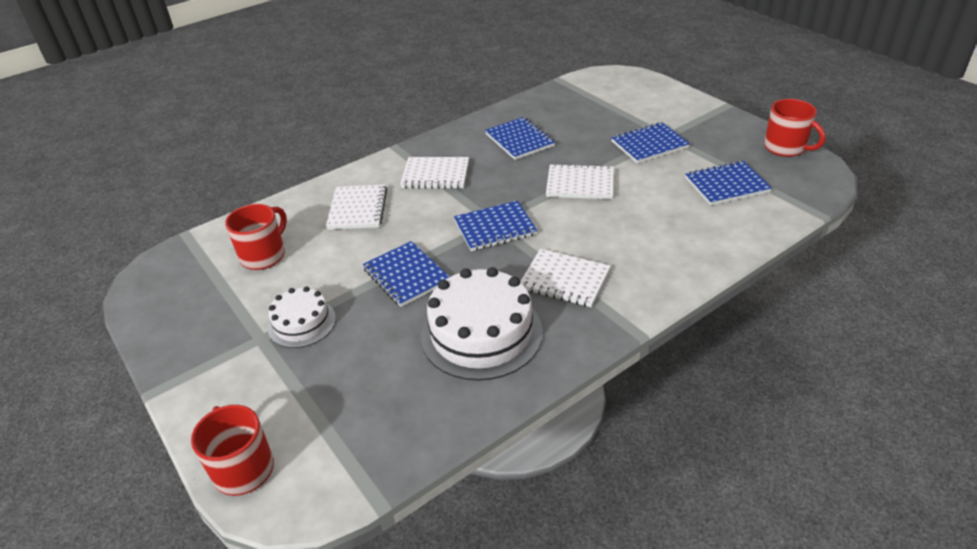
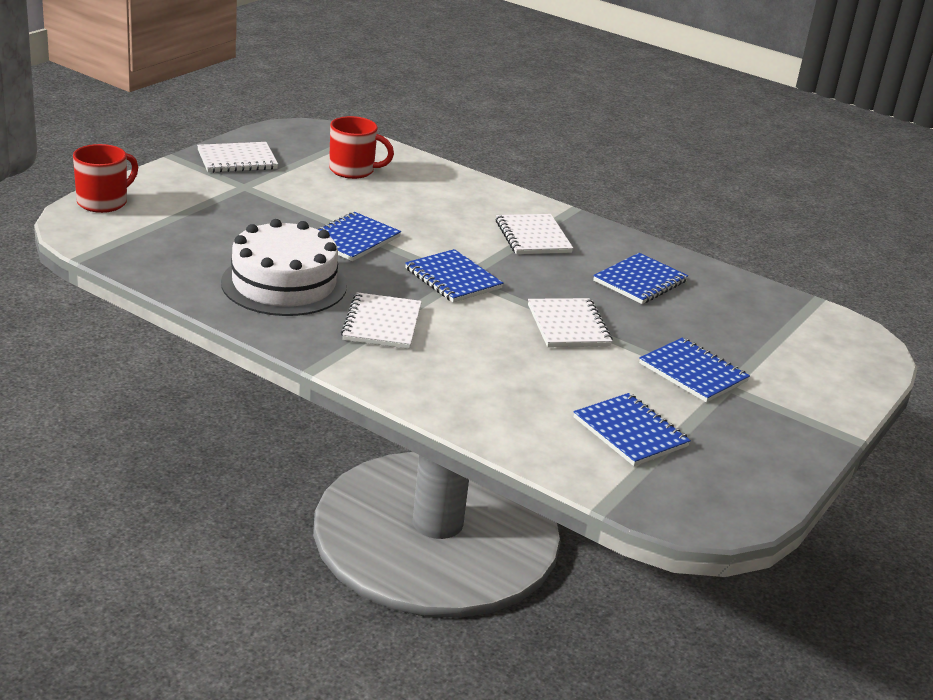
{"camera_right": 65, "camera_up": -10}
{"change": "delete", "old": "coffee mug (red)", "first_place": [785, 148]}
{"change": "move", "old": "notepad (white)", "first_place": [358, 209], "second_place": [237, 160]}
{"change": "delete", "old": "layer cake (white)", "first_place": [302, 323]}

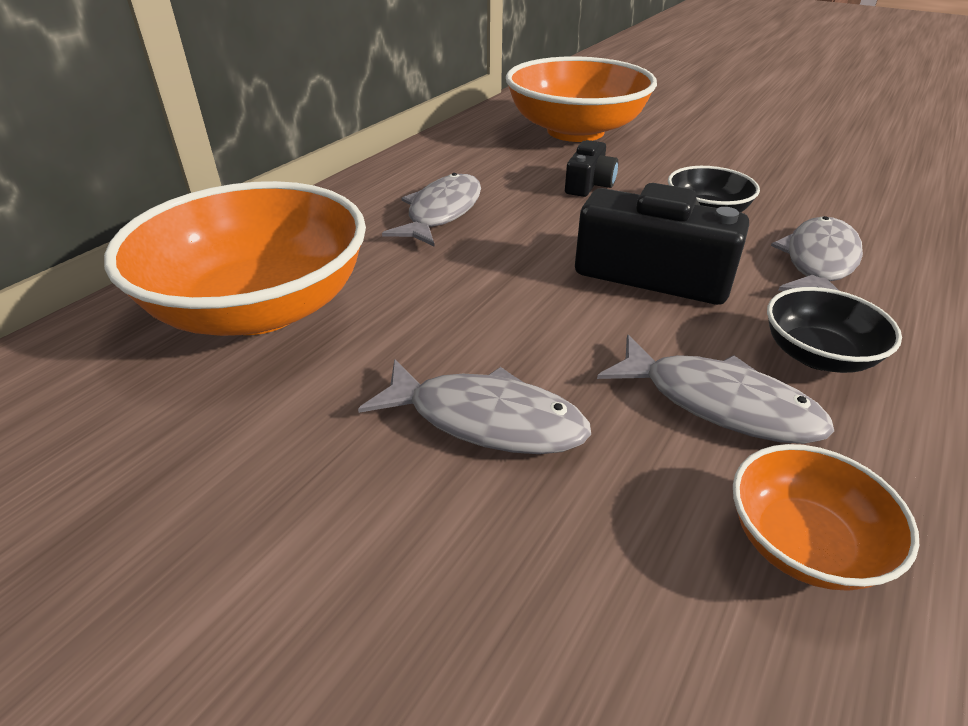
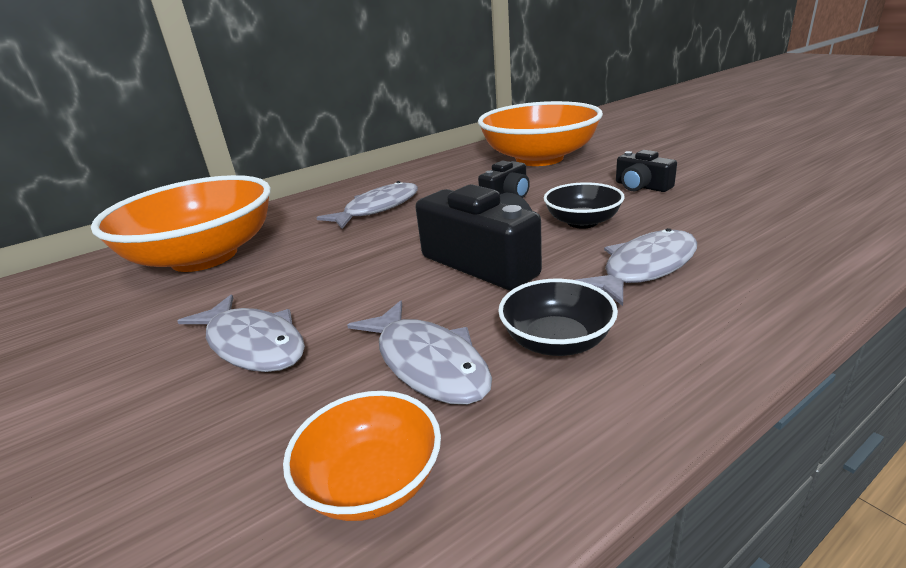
{"camera_right": 25, "camera_up": -10}
{"change": "insert", "new": "camera (ebony)", "second_place": [641, 186]}

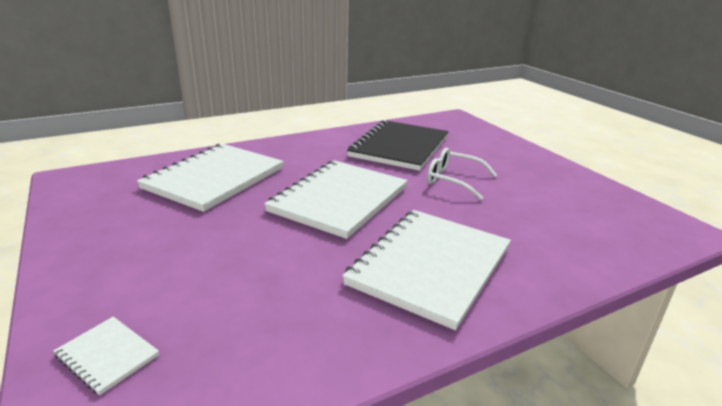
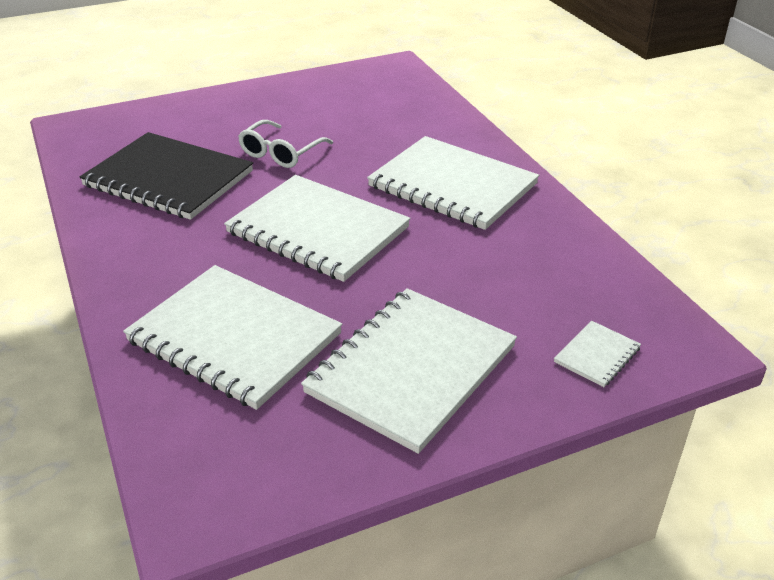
{"camera_right": -85, "camera_up": 10}
{"change": "insert", "new": "notepad (white)", "second_place": [411, 369]}

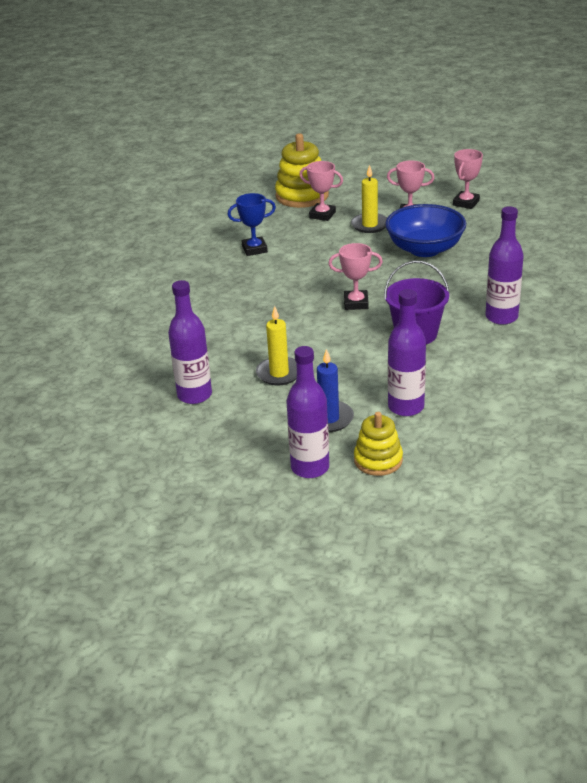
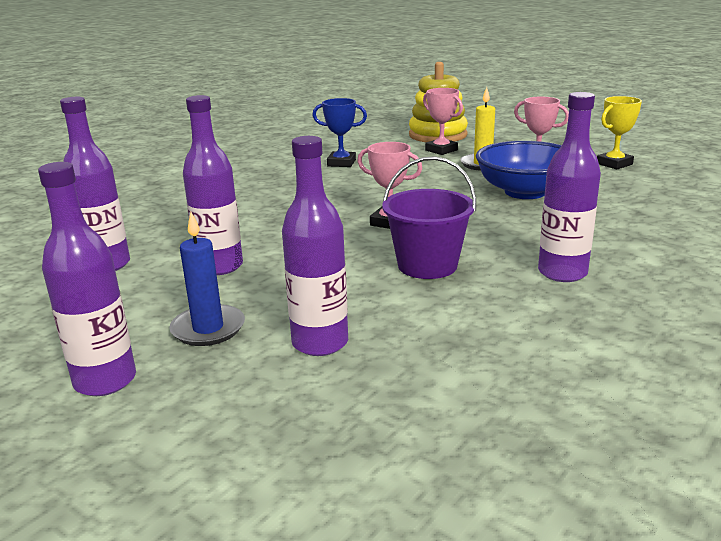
{"camera_right": 25, "camera_up": -10}
{"change": "recolor", "old": "trophy (pink)", "new": "trophy (golden)", "first_place": [466, 203], "second_place": [614, 164]}
{"change": "replace", "old": "candle (golden)", "new": "drink bottle (royal purple)", "first_place": [279, 373], "second_place": [220, 266]}
{"change": "delete", "old": "ring stacker (golden)", "first_place": [378, 460]}

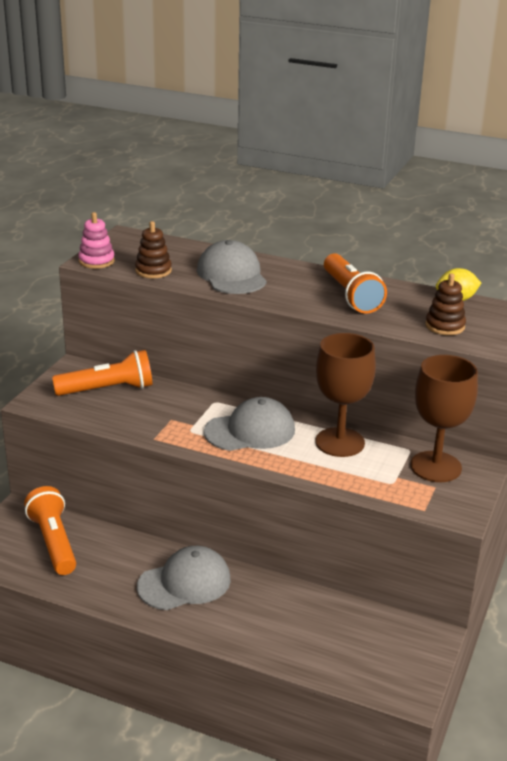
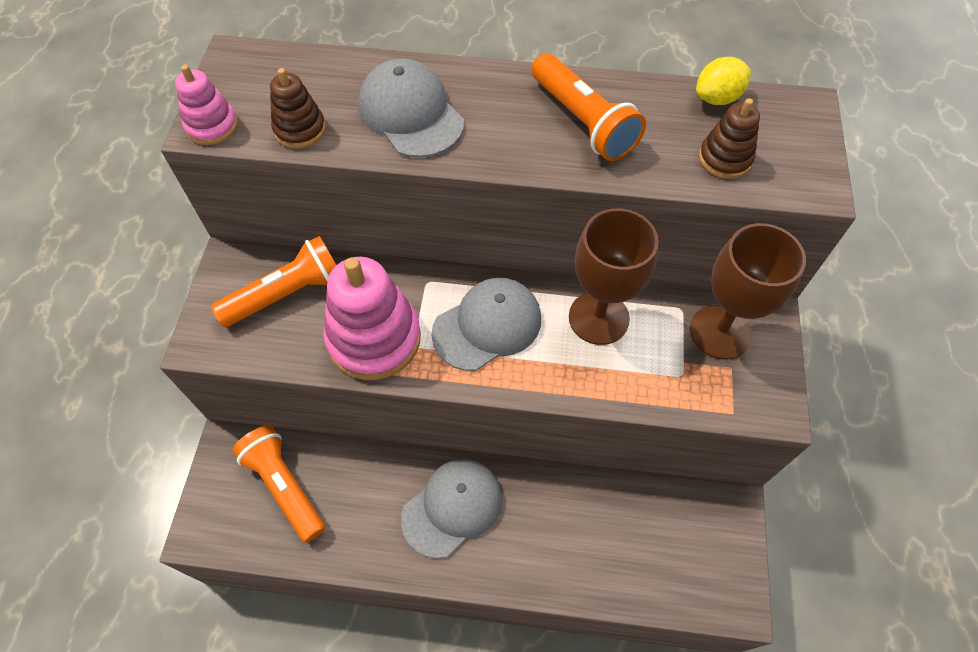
{"camera_right": -15, "camera_up": 30}
{"change": "insert", "new": "ring stacker (pink)", "second_place": [374, 338]}

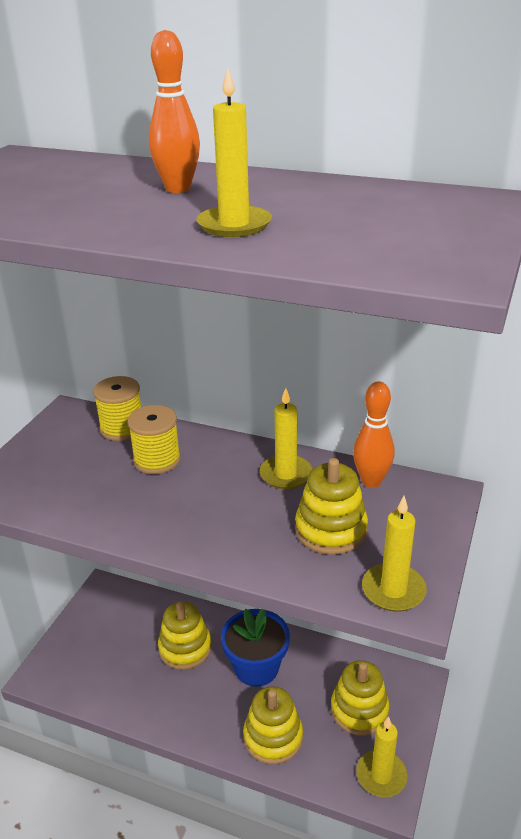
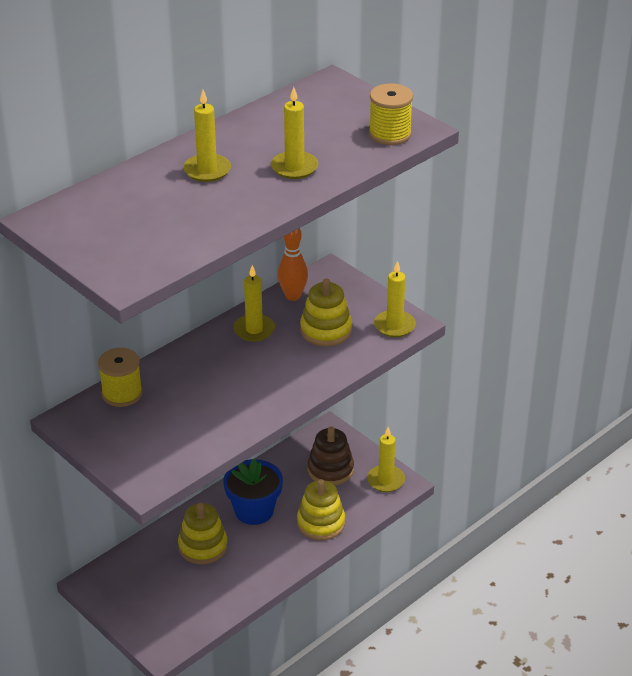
{"camera_right": -65, "camera_up": 5}
{"change": "replace", "old": "skittle (orange-coloured)", "new": "candle (golden)", "first_place": [178, 189], "second_place": [207, 170]}
{"change": "move", "old": "bobbin (golden)", "first_place": [157, 460], "second_place": [390, 134]}
{"change": "recolor", "old": "ring stacker (golden)", "new": "ring stacker (dark brown)", "first_place": [359, 710], "second_place": [330, 470]}

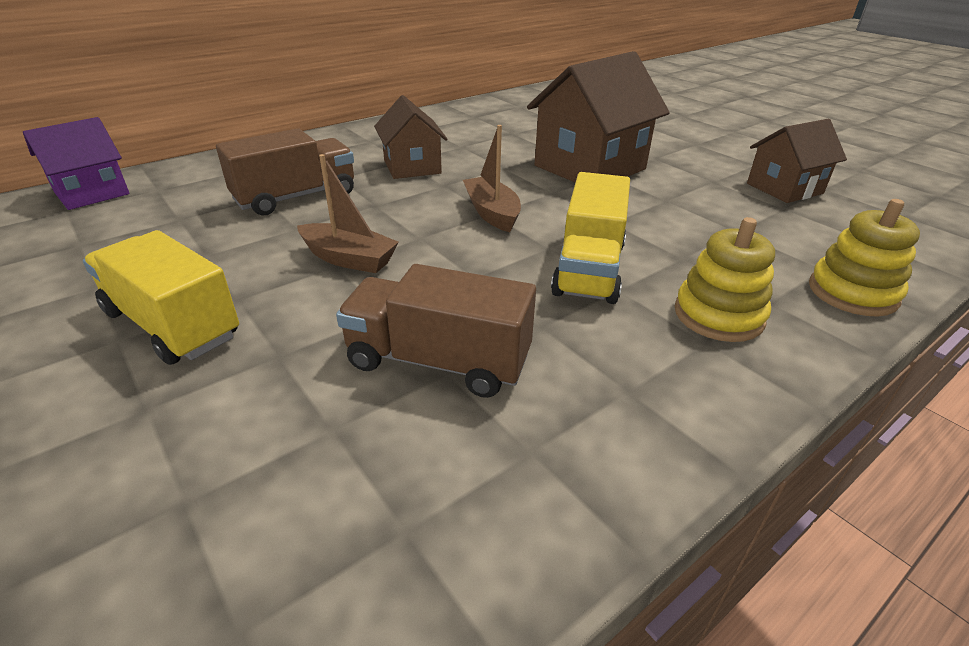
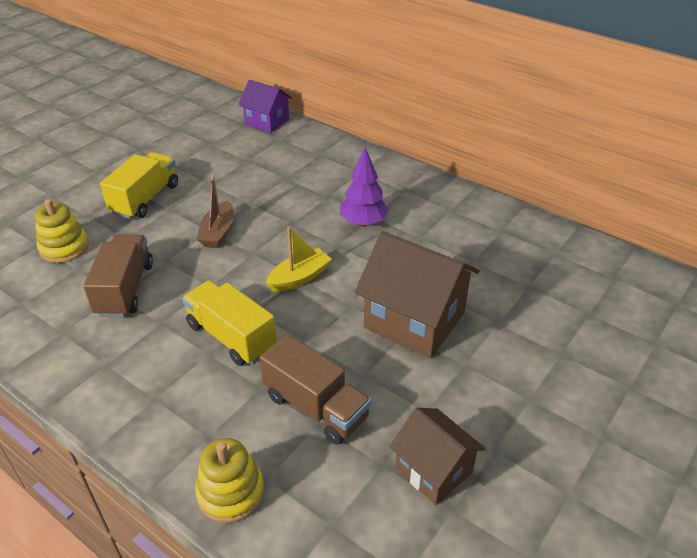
{"camera_right": 75, "camera_up": 5}
{"change": "replace", "old": "toy house (dark brown)", "new": "tree (royal purple)", "first_place": [412, 167], "second_place": [363, 223]}
{"change": "recolor", "old": "boat (dark brown)", "new": "boat (golden)", "first_place": [492, 213], "second_place": [299, 278]}
{"change": "move", "old": "lorry (dark brown)", "first_place": [296, 197], "second_place": [316, 407]}
{"change": "rotate", "old": "lorry (golden)", "first_place": [589, 269], "second_place": [231, 336], "degrees": 45}
{"change": "move", "old": "ring stacker (golden)", "first_place": [718, 315], "second_place": [64, 248]}

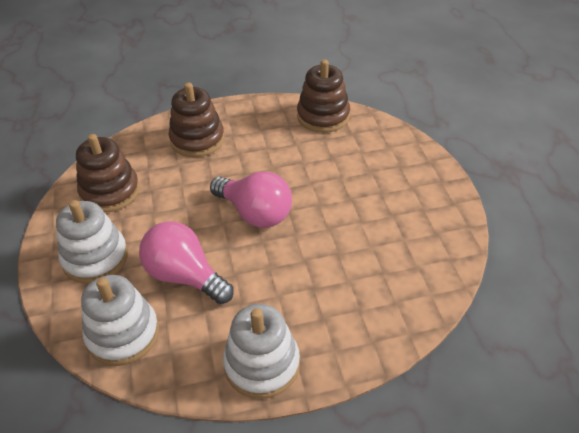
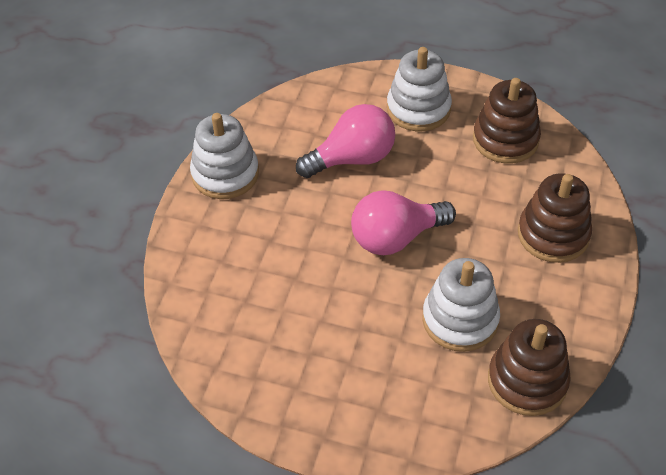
{"camera_right": 120, "camera_up": 5}
{"change": "move", "old": "ring stacker (white)", "first_place": [123, 334], "second_place": [460, 320]}

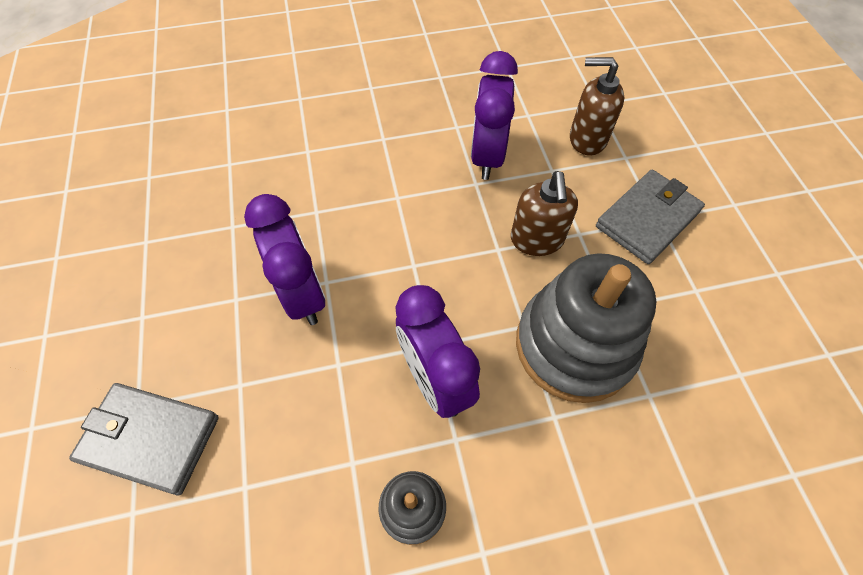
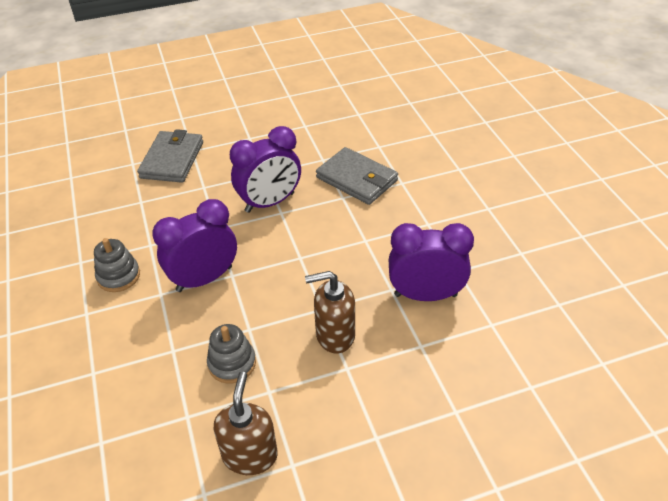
{"camera_right": 85, "camera_up": -15}
{"change": "move", "old": "pump bottle (dark brown)", "first_place": [587, 139], "second_place": [250, 455]}
{"change": "move", "old": "card wallet (grey)", "first_place": [647, 219], "second_place": [357, 179]}
{"change": "resize", "old": "ring stacker (grey)", "first_place": [574, 345], "second_place": [232, 363], "factor": 0.48}

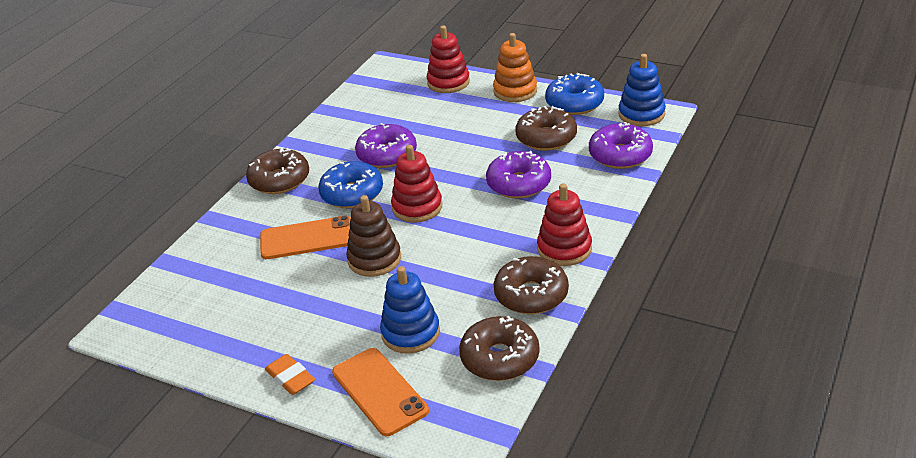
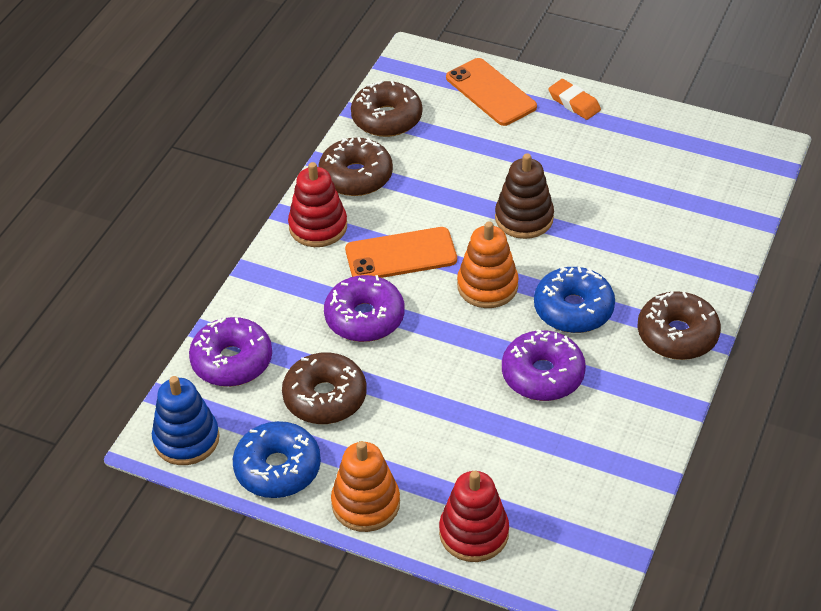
{"camera_right": 175, "camera_up": 10}
{"change": "recolor", "old": "ring stacker (red)", "new": "ring stacker (orange-coloured)", "first_place": [417, 207], "second_place": [487, 286]}
{"change": "move", "old": "mobile phone (orange-coloured)", "first_place": [307, 238], "second_place": [401, 255]}
{"change": "delete", "old": "ring stacker (cobalt)", "first_place": [410, 333]}

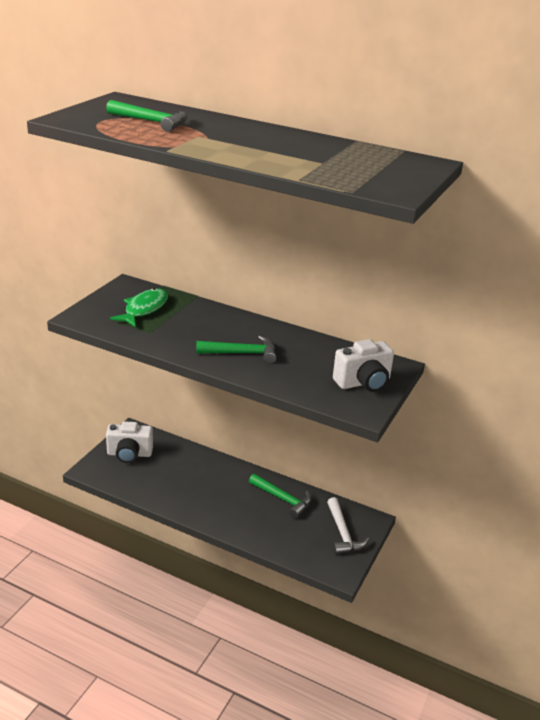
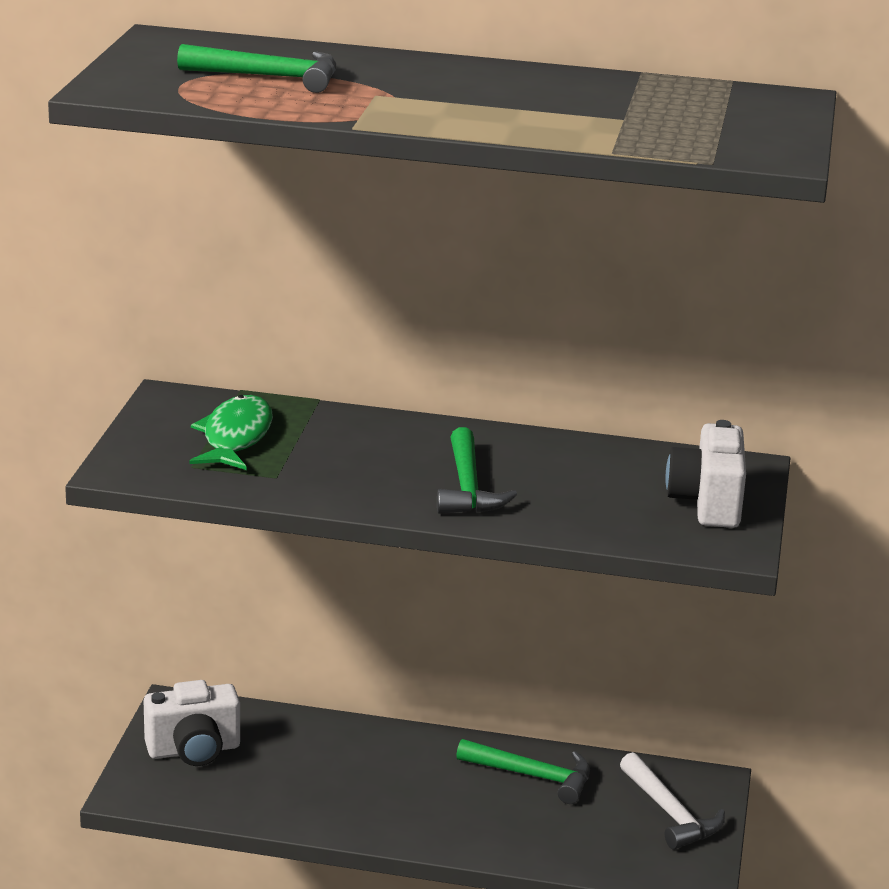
{"camera_right": -15, "camera_up": -5}
{"change": "rotate", "old": "hammer (leaf-green)", "first_place": [241, 353], "second_place": [467, 487], "degrees": 105}
{"change": "rotate", "old": "camera (white)", "first_place": [363, 383], "second_place": [707, 503], "degrees": 135}

